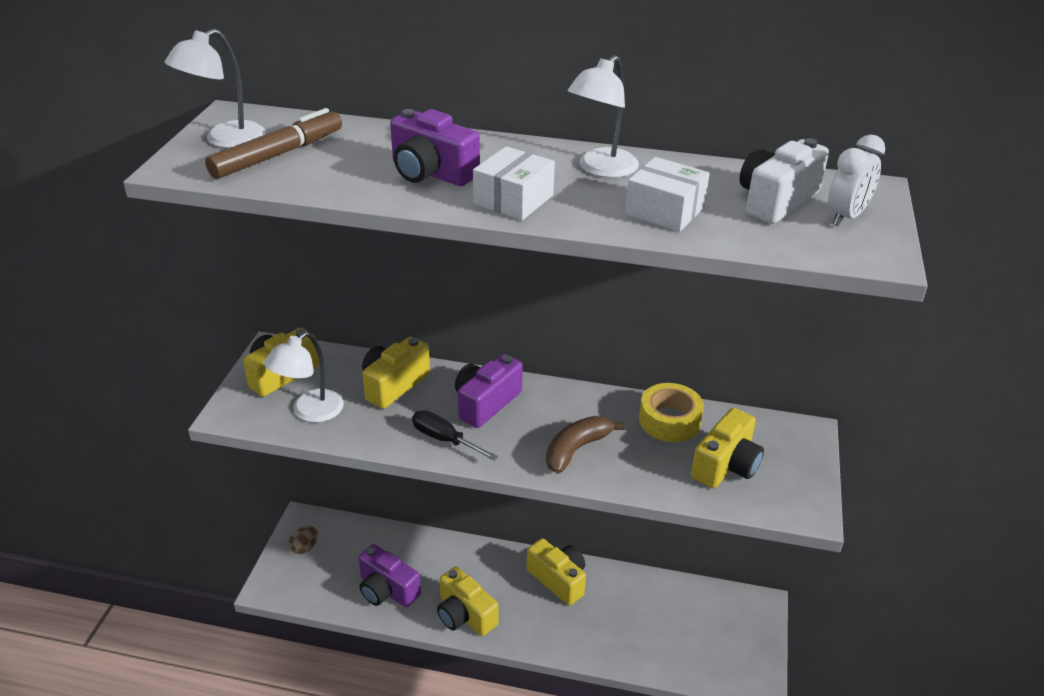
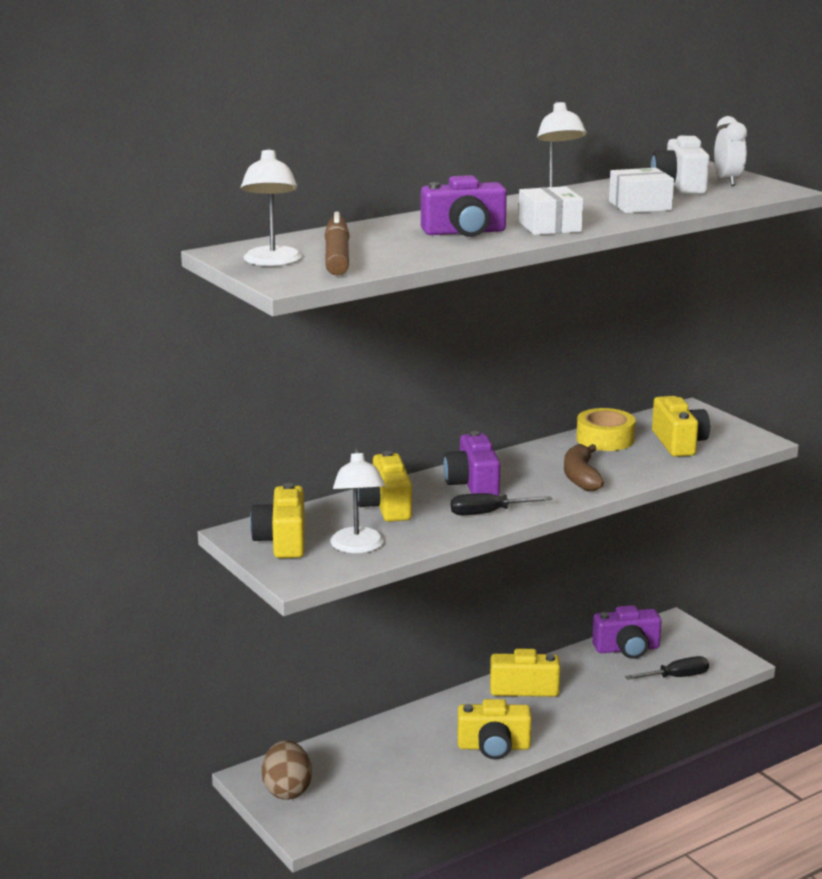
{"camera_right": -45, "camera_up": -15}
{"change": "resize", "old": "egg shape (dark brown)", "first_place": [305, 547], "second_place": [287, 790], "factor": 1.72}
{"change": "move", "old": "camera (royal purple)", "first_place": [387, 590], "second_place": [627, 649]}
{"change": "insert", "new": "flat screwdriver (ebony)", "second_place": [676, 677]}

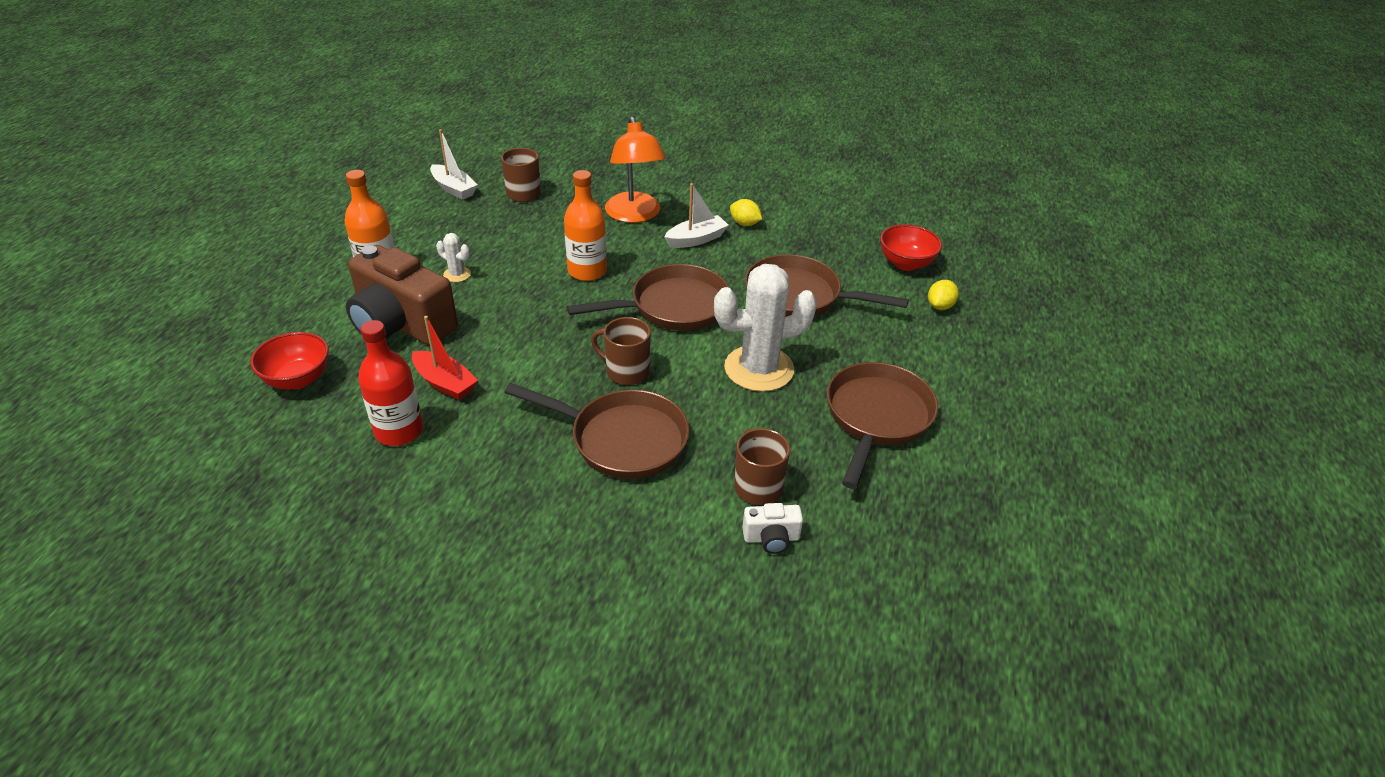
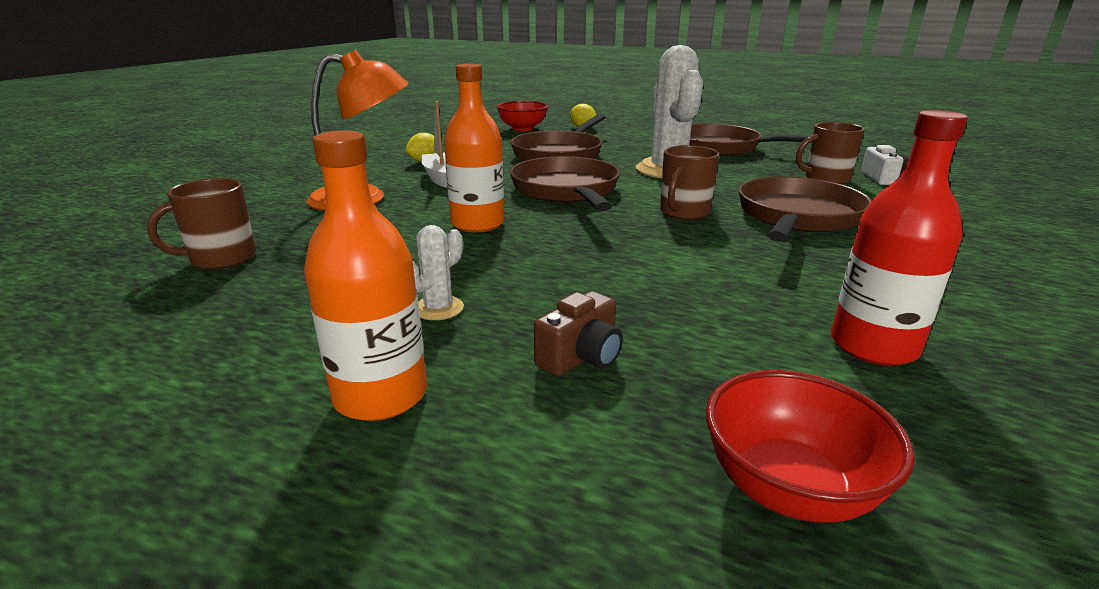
{"camera_right": -80, "camera_up": -15}
{"change": "delete", "old": "boat (white)", "first_place": [454, 189]}
{"change": "resize", "old": "camera (dark brown)", "first_place": [401, 324], "second_place": [581, 357], "factor": 0.43}
{"change": "delete", "old": "boat (red)", "first_place": [445, 383]}

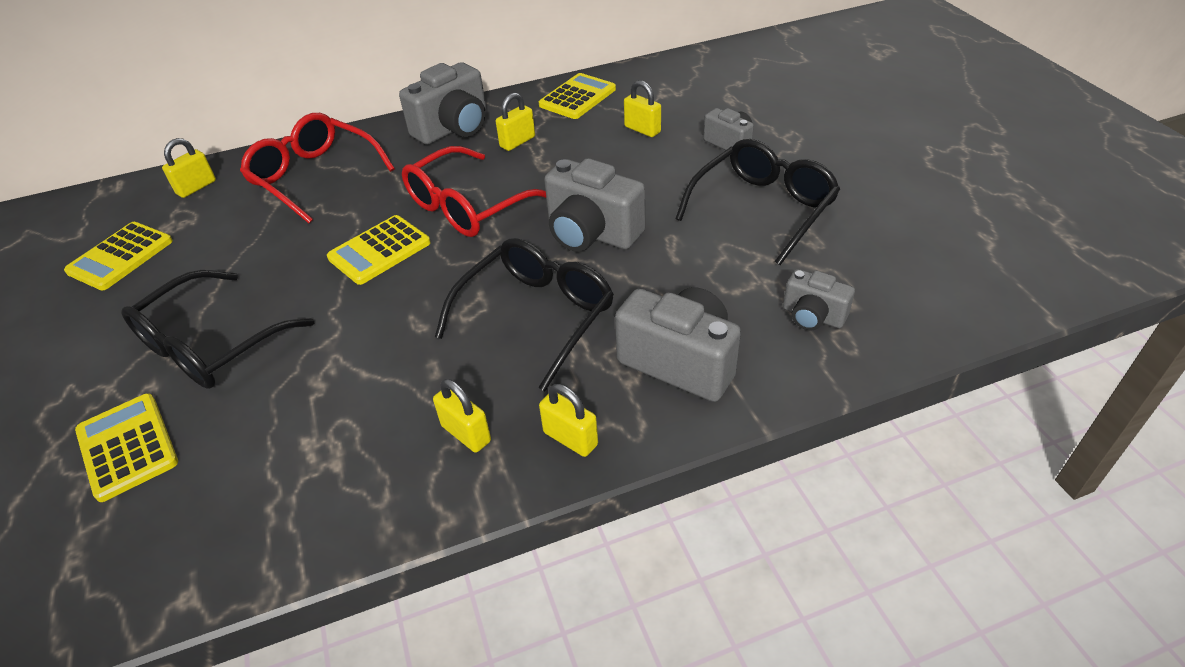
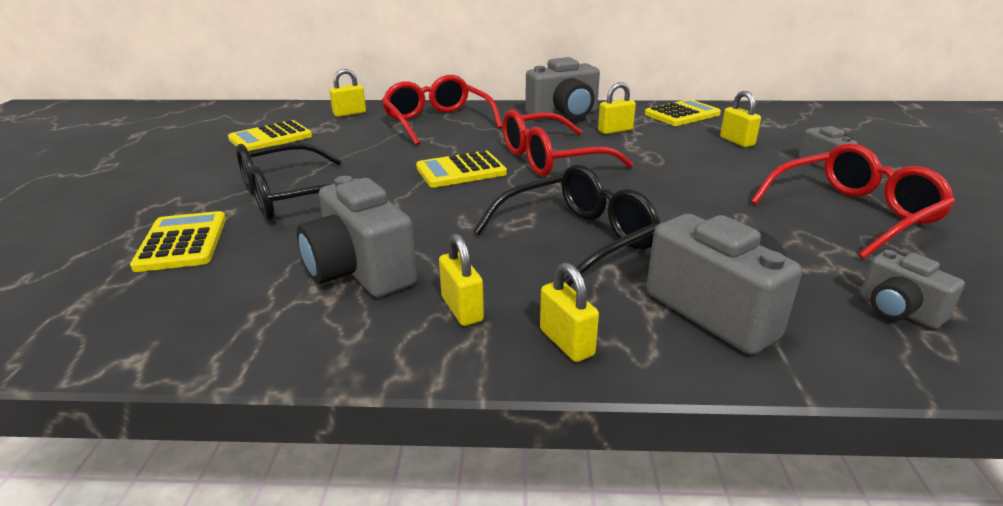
{"camera_right": 20, "camera_up": -15}
{"change": "recolor", "old": "spectacles (ebony)", "new": "spectacles (red)", "first_place": [763, 208], "second_place": [853, 213]}
{"change": "move", "old": "camera (grey)", "first_place": [591, 233], "second_place": [360, 271]}

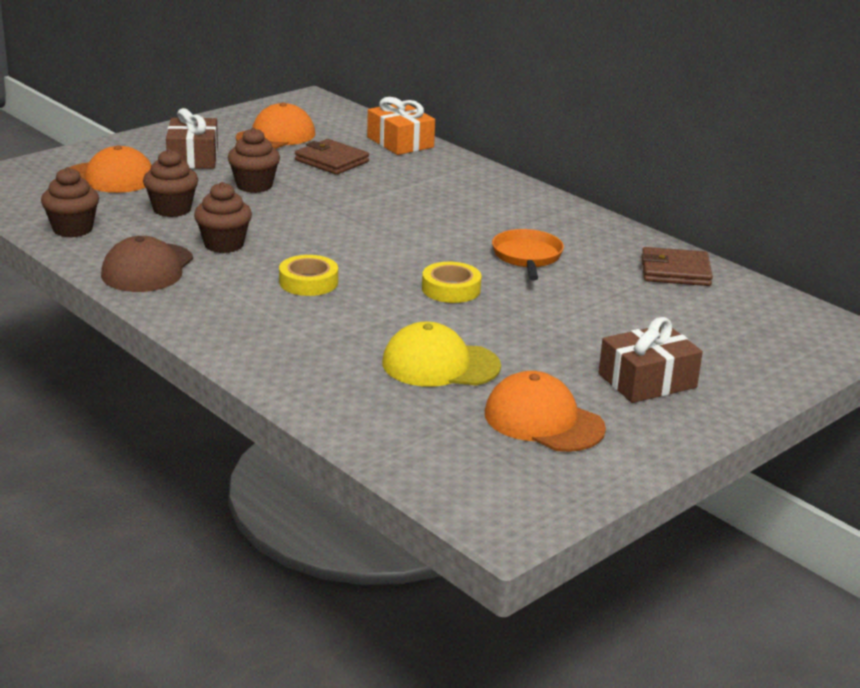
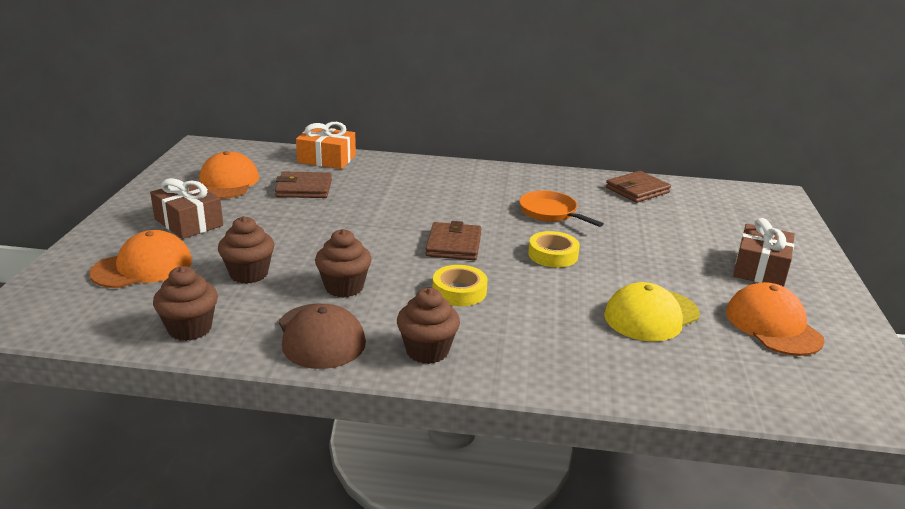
{"camera_right": -40, "camera_up": 0}
{"change": "move", "old": "fairy cake (dark brown)", "first_place": [254, 186], "second_place": [427, 351]}
{"change": "rotate", "old": "peaked cap (orange-coloured)", "first_place": [543, 421], "second_place": [773, 325], "degrees": 75}
{"change": "insert", "new": "card wallet (dark brown)", "second_place": [453, 245]}

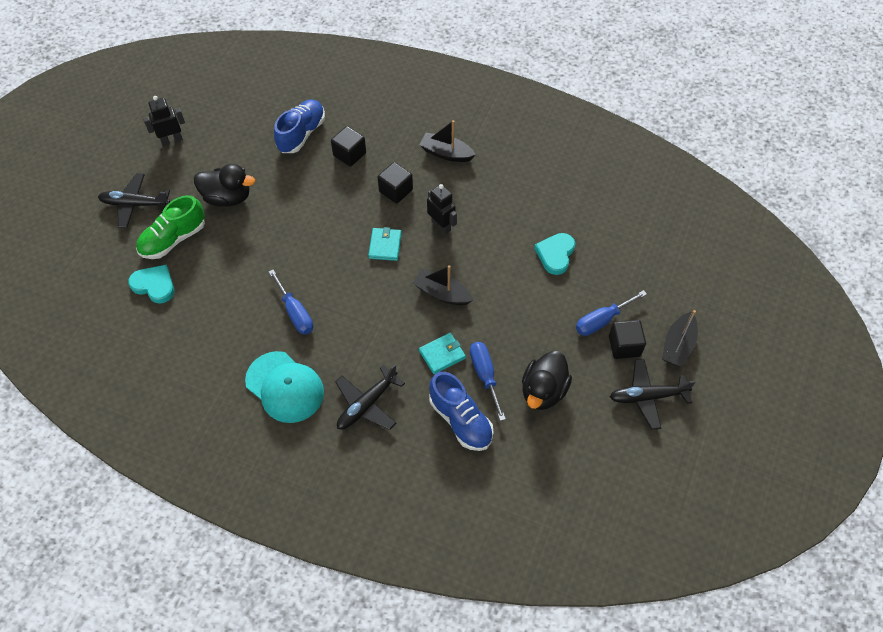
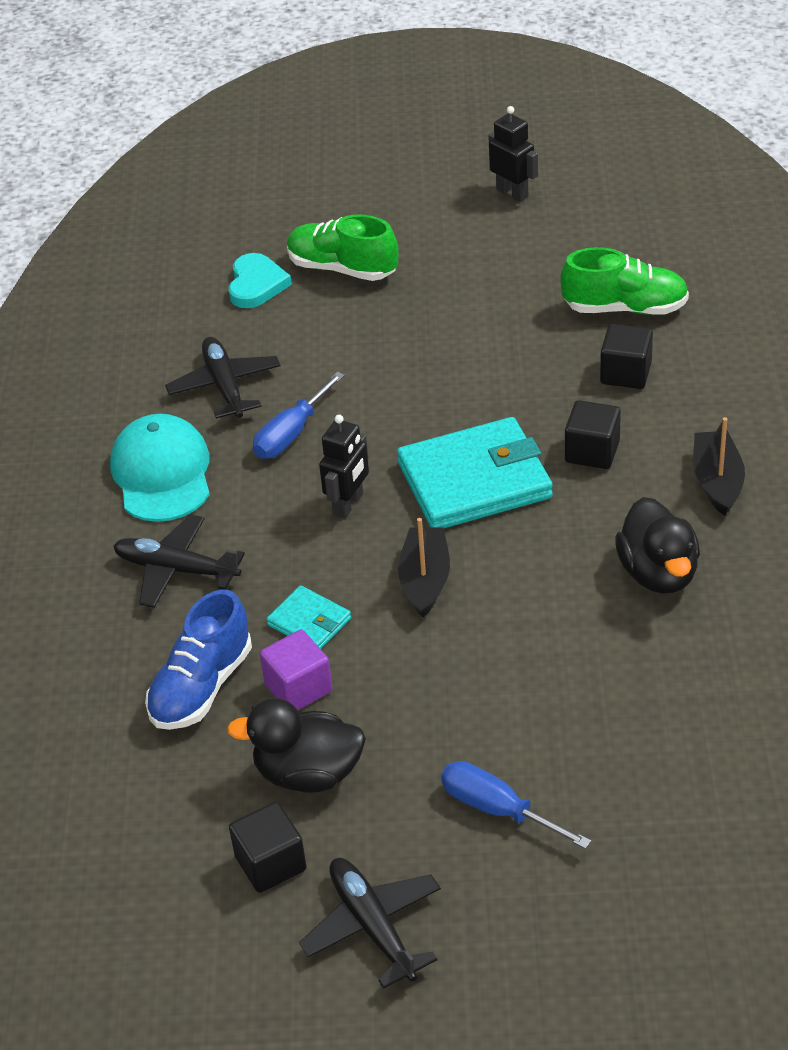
{"camera_right": 70, "camera_up": -15}
{"change": "recolor", "old": "shoe (cobalt)", "new": "shoe (leaf-green)", "first_place": [301, 134], "second_place": [625, 308]}
{"change": "move", "old": "rubber duck (ebony)", "first_place": [228, 198], "second_place": [658, 573]}
{"change": "move", "old": "plane (ebony)", "first_place": [135, 204], "second_place": [225, 386]}
{"change": "move", "old": "robot (ebony)", "first_place": [441, 226], "second_place": [348, 504]}
{"change": "resize", "old": "card wallet (teal)", "first_place": [385, 245], "second_place": [474, 480], "factor": 2.07}
{"change": "delete", "old": "love heart (teal)", "first_place": [555, 254]}
{"change": "delete", "old": "boat (ebony)", "first_place": [677, 345]}
{"change": "move", "old": "cube (ebony)", "first_place": [624, 346], "second_place": [270, 863]}
{"change": "replace", "old": "flat screwdriver (cobalt)", "new": "cube (royal purple)", "first_place": [485, 375], "second_place": [298, 688]}
{"change": "rotate", "old": "peaked cap (teal)", "first_place": [285, 387], "second_place": [162, 473], "degrees": 150}

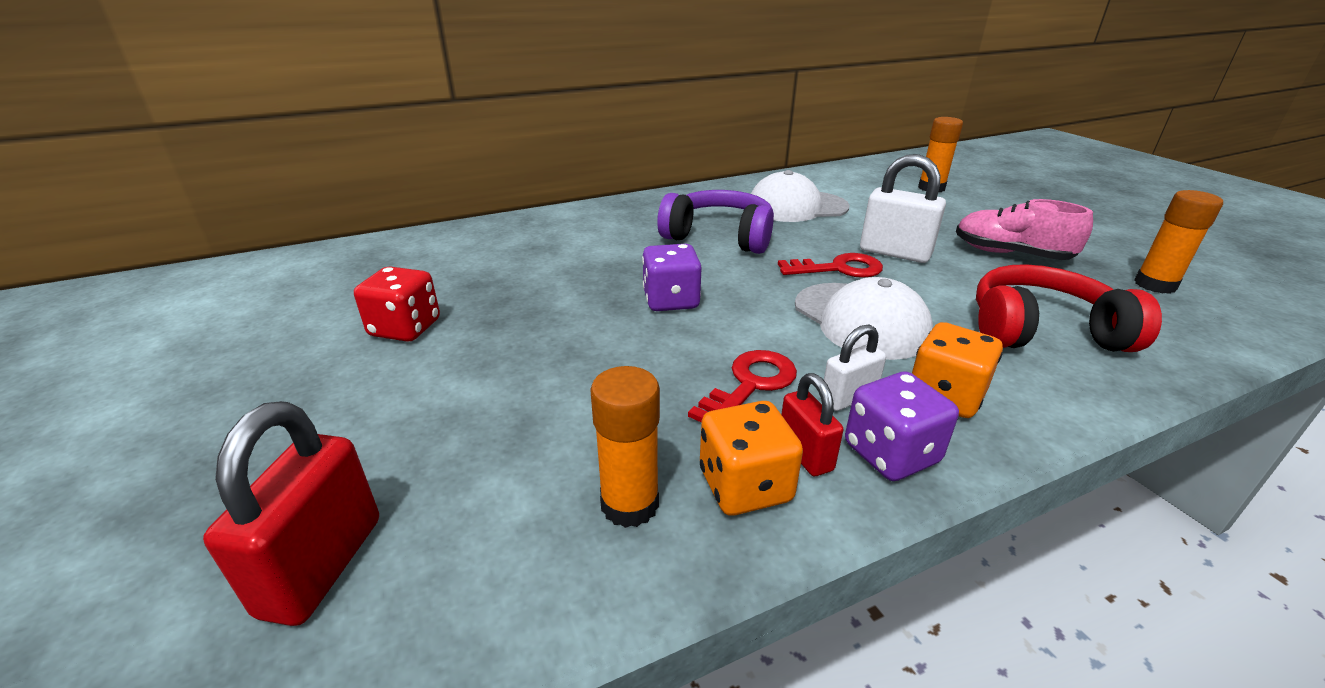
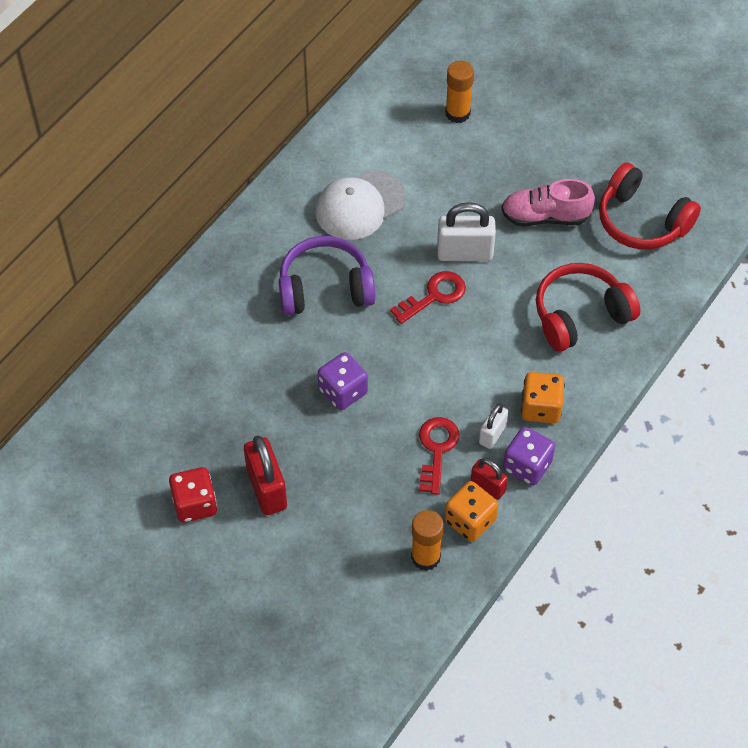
{"camera_right": -30, "camera_up": 25}
{"change": "replace", "old": "glue (orange-coloured)", "new": "over-ear headphones (red)", "first_place": [1155, 285], "second_place": [642, 221]}
{"change": "delete", "old": "peaked cap (white)", "first_place": [860, 320]}
{"change": "move", "old": "lock (red)", "first_place": [322, 566], "second_place": [267, 489]}

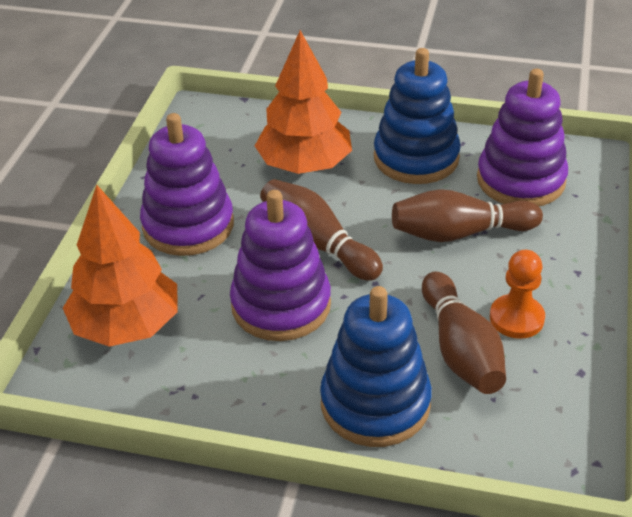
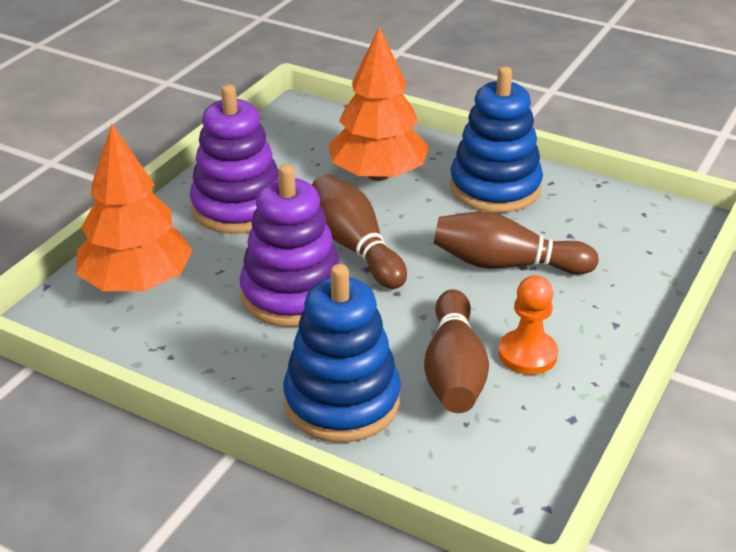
{"camera_right": 15, "camera_up": -5}
{"change": "delete", "old": "ring stacker (royal purple)", "first_place": [520, 180]}

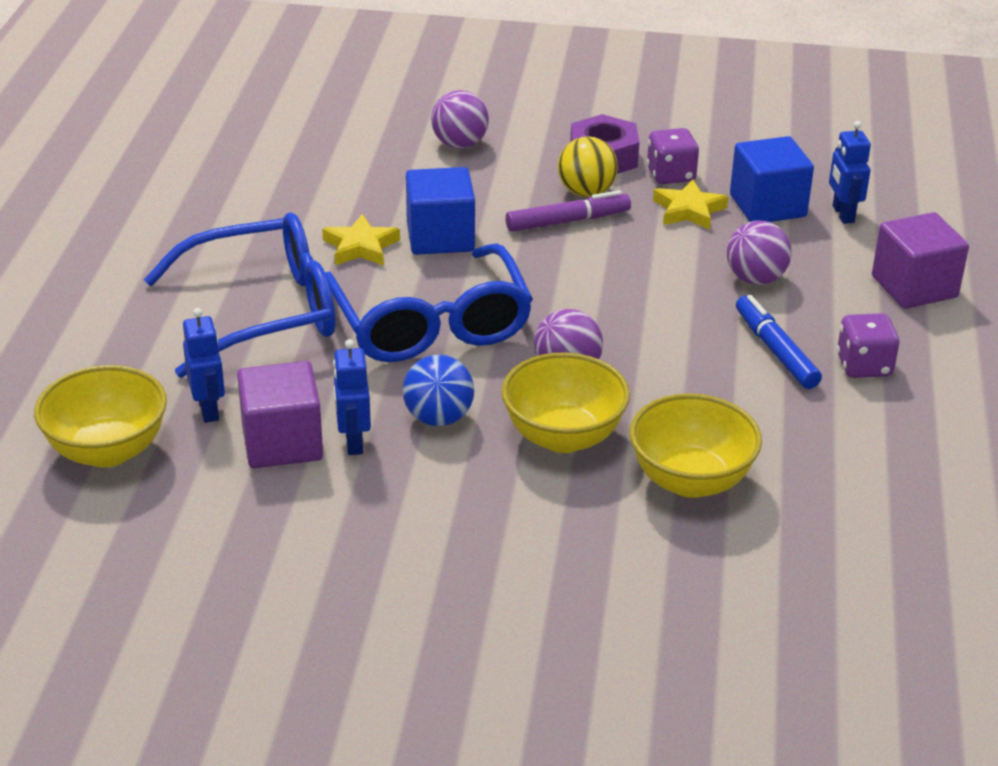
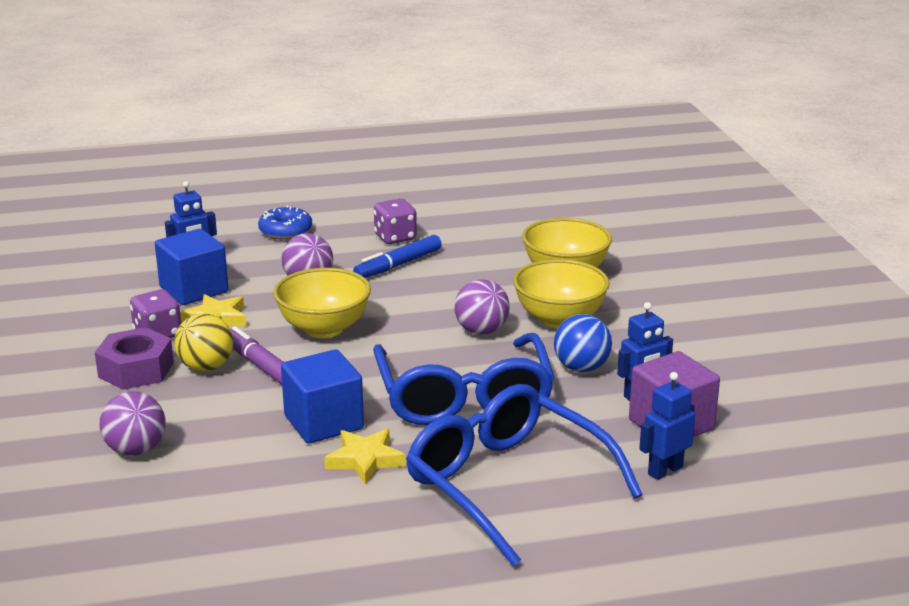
{"camera_right": -110, "camera_up": -10}
{"change": "replace", "old": "cube (royal purple)", "new": "donut (cobalt)", "first_place": [914, 287], "second_place": [285, 231]}
{"change": "rotate", "old": "spectacles (cobalt)", "first_place": [430, 324], "second_place": [464, 397], "degrees": 120}
{"change": "move", "old": "serving bowl (golden)", "first_place": [107, 451], "second_place": [324, 329]}

